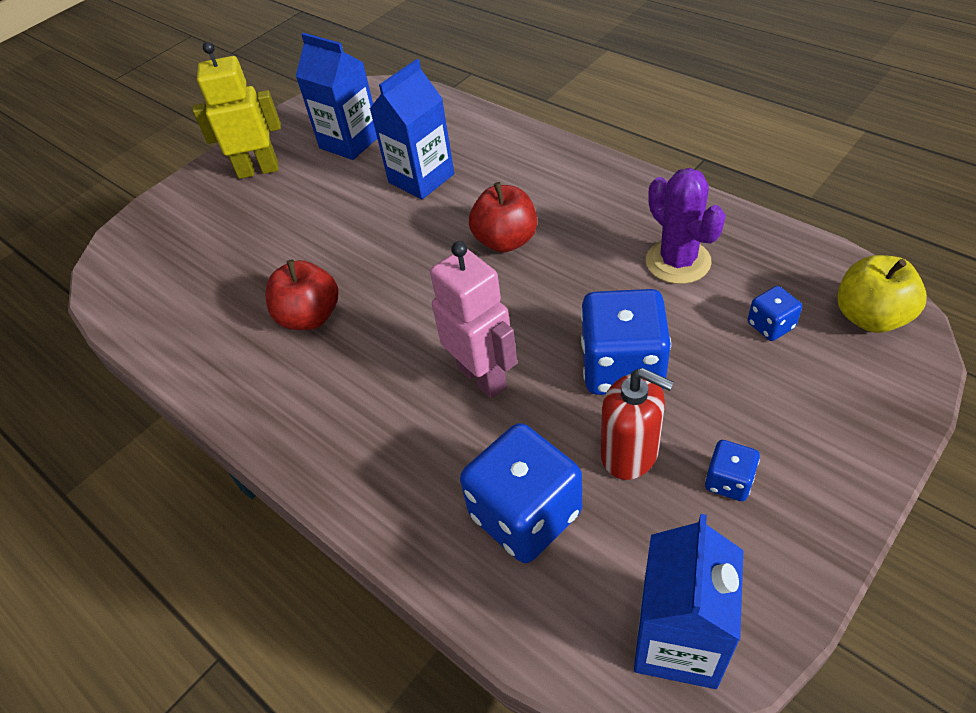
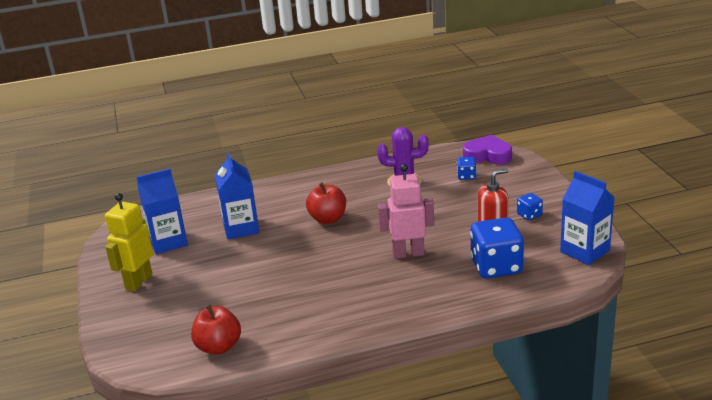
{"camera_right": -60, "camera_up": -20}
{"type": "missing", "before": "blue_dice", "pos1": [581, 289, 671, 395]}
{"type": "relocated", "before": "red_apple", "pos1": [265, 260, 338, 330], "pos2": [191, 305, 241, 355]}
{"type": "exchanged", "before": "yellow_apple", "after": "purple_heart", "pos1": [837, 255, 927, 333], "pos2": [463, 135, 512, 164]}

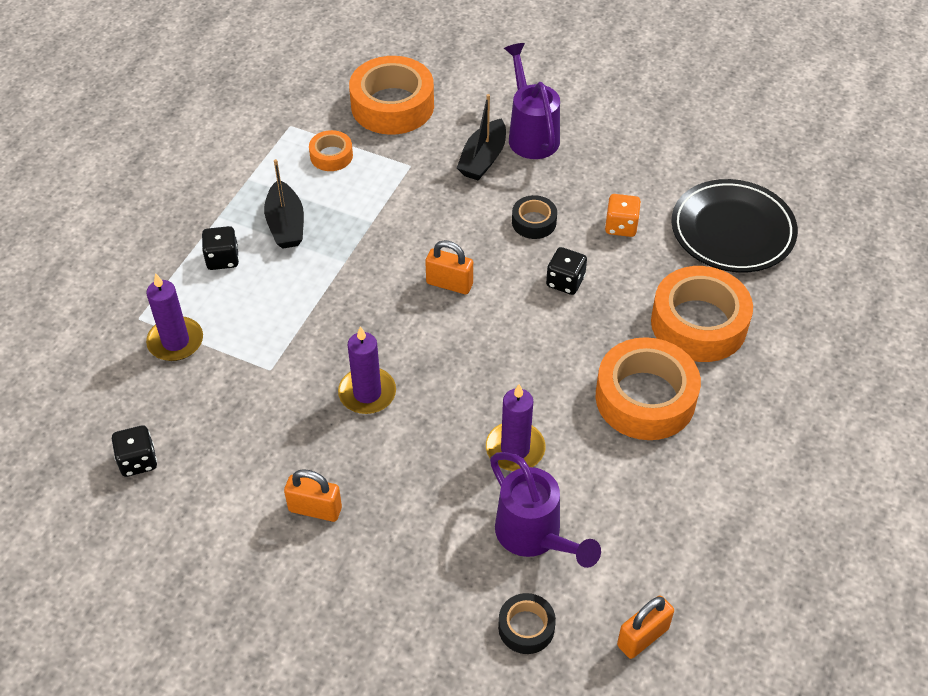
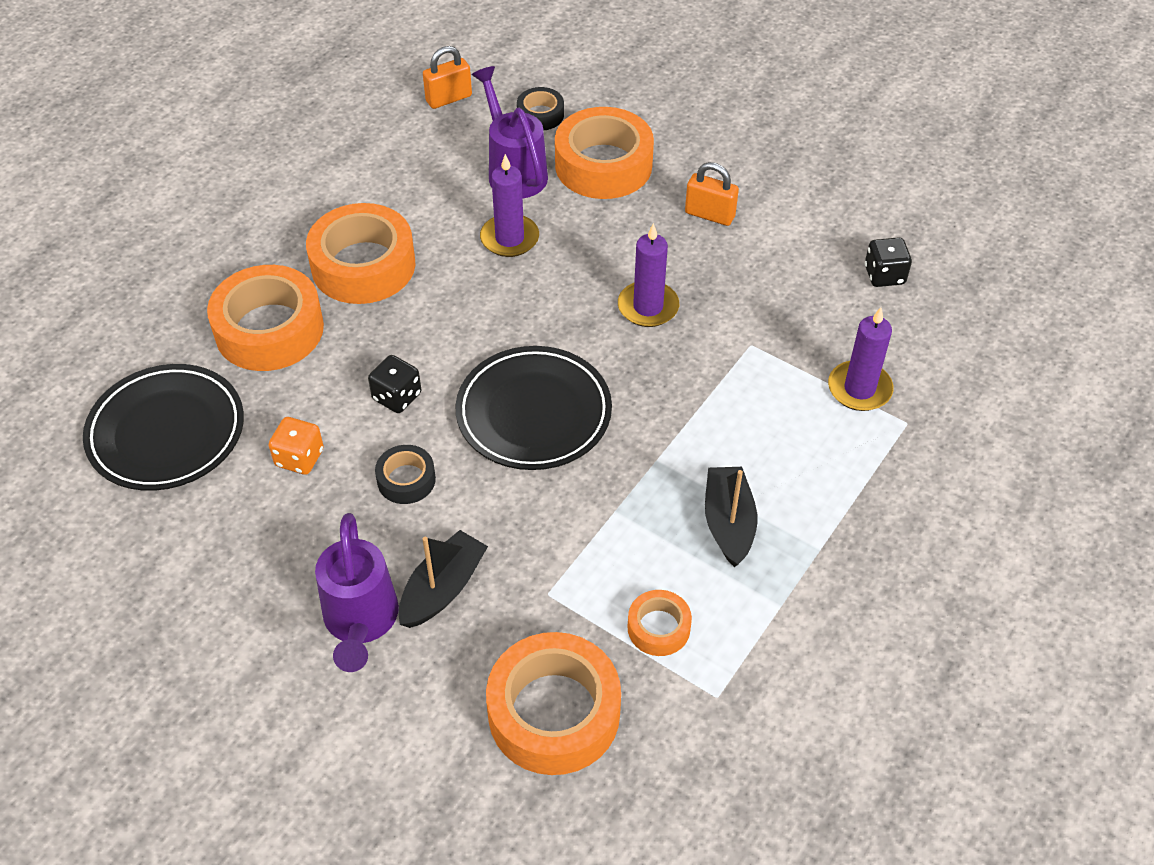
{"camera_right": -170, "camera_up": 0}
{"type": "missing", "before": "black_dice", "pos1": [202, 226, 239, 270]}
{"type": "appeared", "after": "orange_tape", "pos2": [555, 107, 654, 199]}
{"type": "exchanged", "before": "orange_padlock", "after": "black_plate", "pos1": [425, 240, 473, 294], "pos2": [456, 346, 612, 470]}

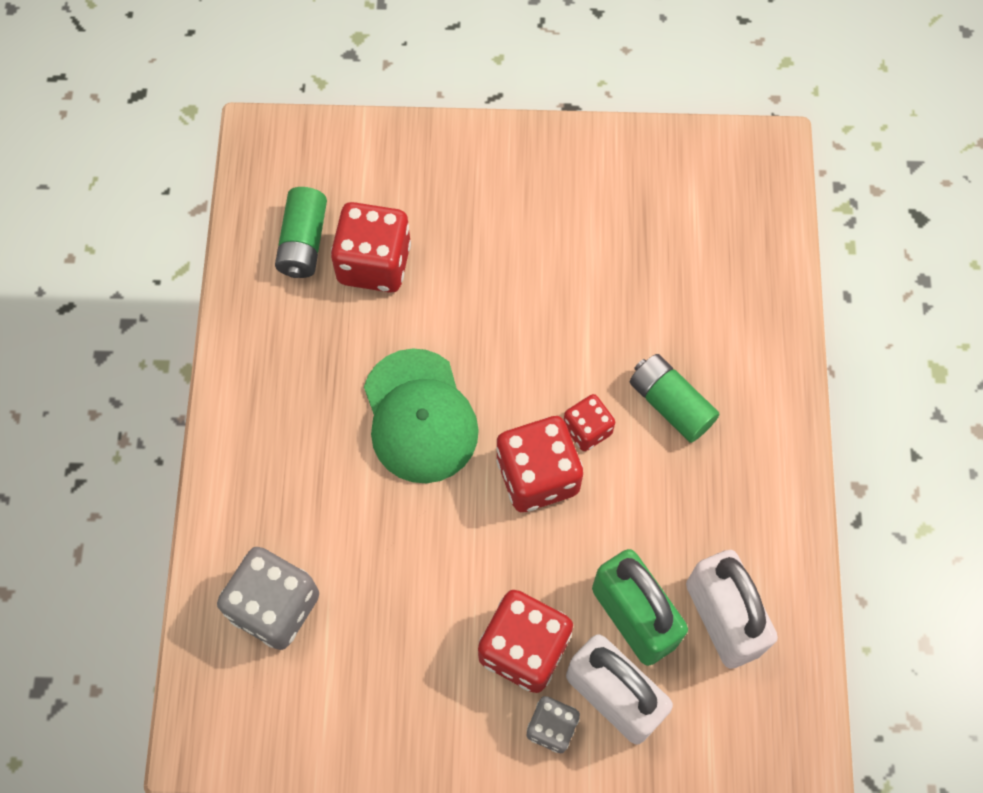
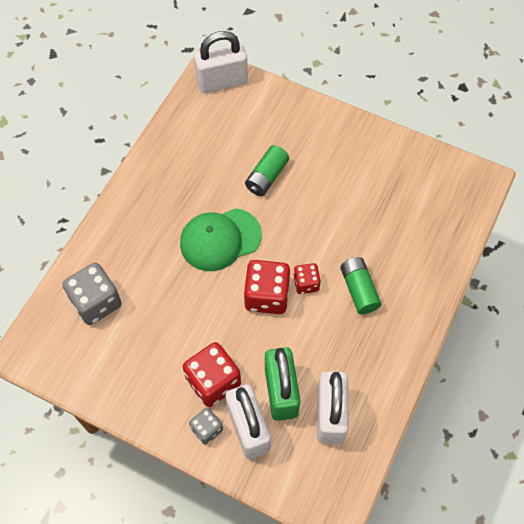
{"camera_right": 25, "camera_up": -5}
{"type": "missing", "before": "red_dice", "pos1": [331, 202, 411, 293]}
{"type": "appeared", "after": "white_padlock", "pos2": [194, 31, 248, 93]}
{"type": "relocated", "before": "green_battery", "pos1": [275, 187, 327, 278], "pos2": [245, 145, 289, 196]}
{"type": "spun", "before": "green_cap", "pos1": [364, 348, 479, 483], "pos2": [180, 208, 262, 271], "turn": 60}

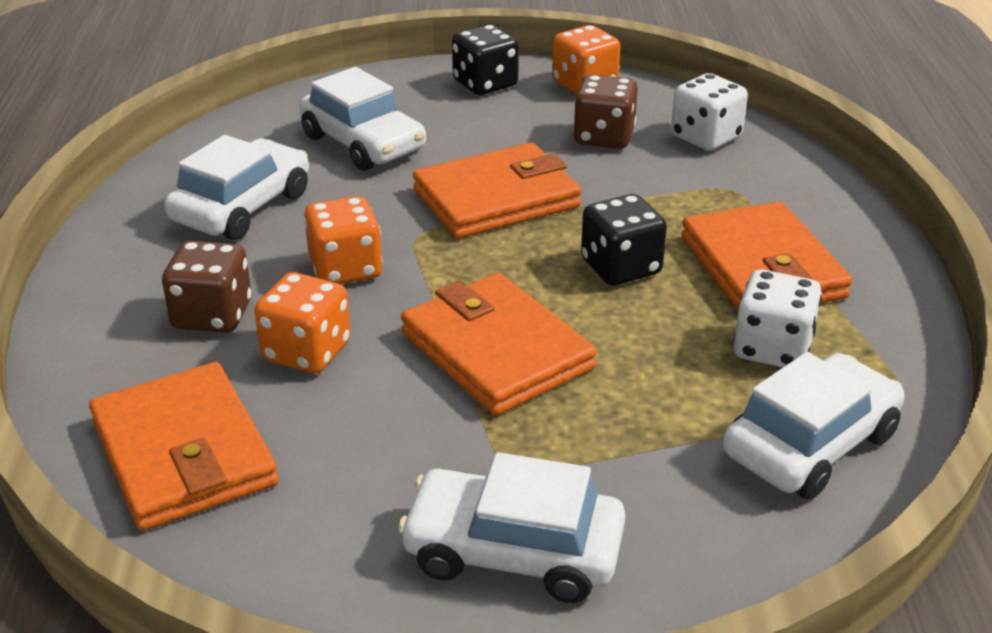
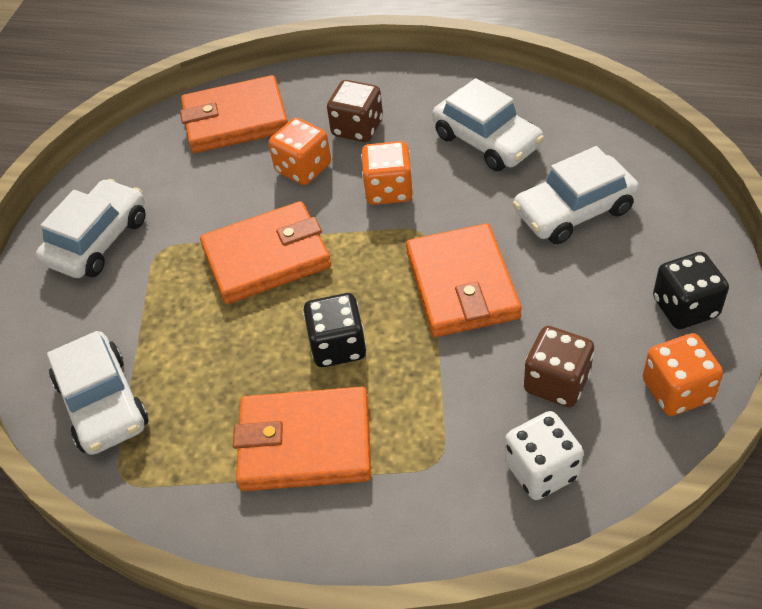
{"camera_right": 110, "camera_up": 15}
{"type": "missing", "before": "white_dice", "pos1": [733, 270, 822, 368]}

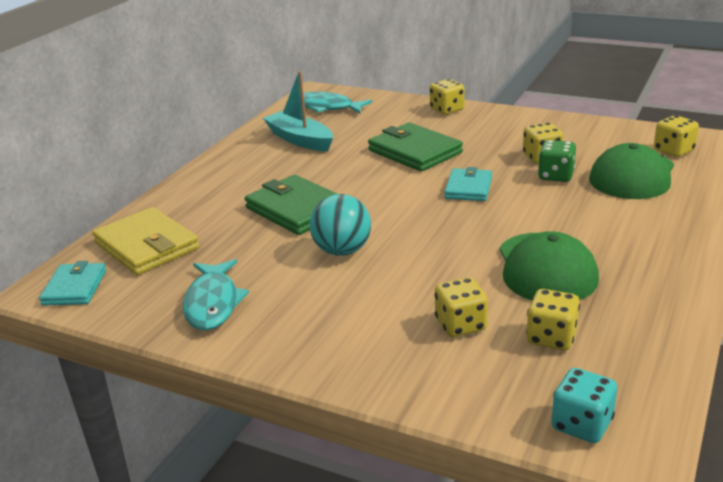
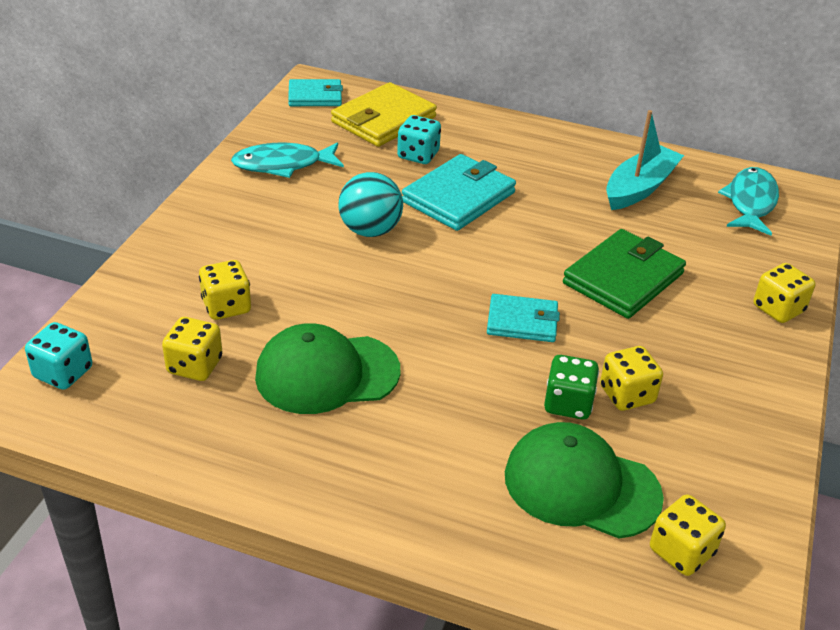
{"camera_right": 80, "camera_up": 10}
{"type": "appeared", "after": "turquoise_dice", "pos2": [397, 115, 441, 164]}
{"type": "colour", "before": "green_wallet", "after": "turquoise_wallet", "pos1": [245, 175, 337, 235], "pos2": [402, 154, 516, 231]}

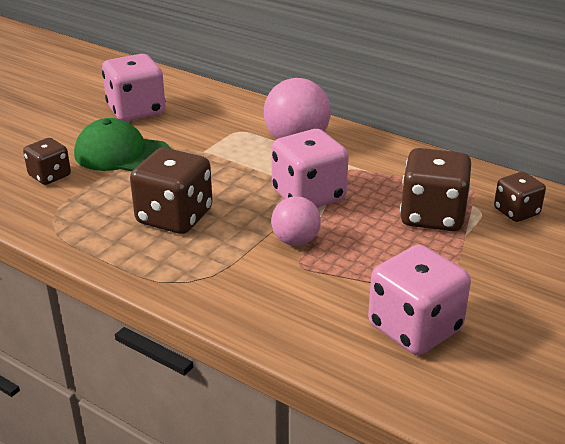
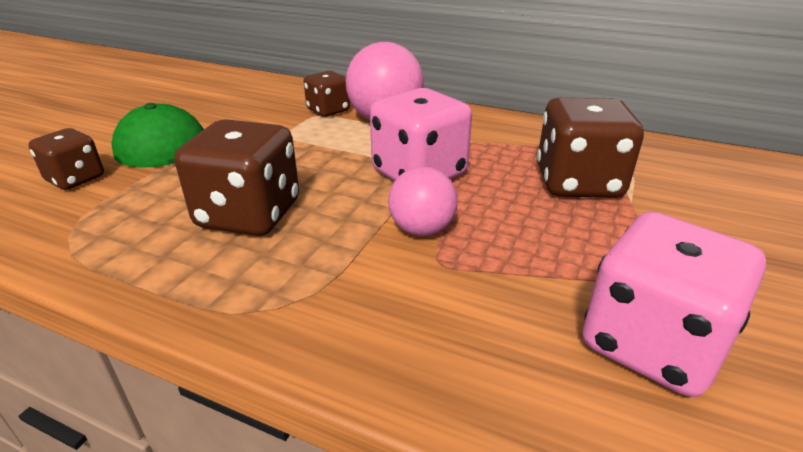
{"camera_right": -10, "camera_up": 0}
{"type": "missing", "before": "pink_dice", "pos1": [102, 54, 166, 121]}
{"type": "relocated", "before": "brown_dice", "pos1": [494, 172, 546, 222], "pos2": [304, 71, 350, 117]}

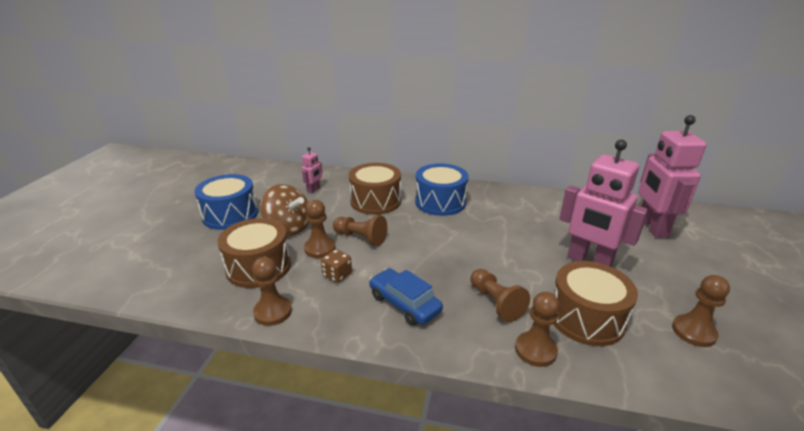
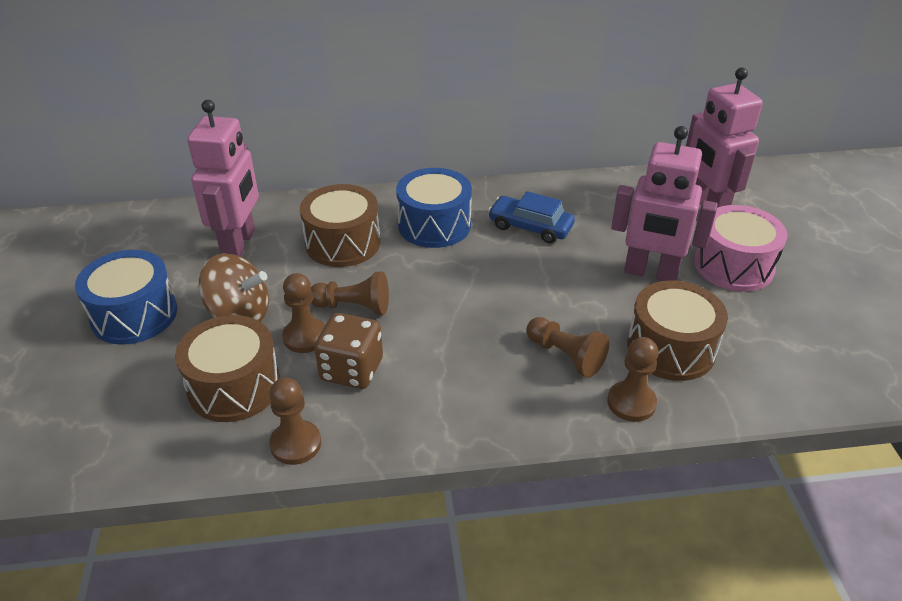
{"camera_right": -20, "camera_up": 10}
{"type": "missing", "before": "brown_pawn", "pos1": [672, 275, 730, 347]}
{"type": "appeared", "after": "pink_drum", "pos2": [694, 205, 787, 292]}
{"type": "relocated", "before": "blue_car", "pos1": [369, 268, 443, 326], "pos2": [488, 191, 575, 243]}
{"type": "size", "before": "pink_robot", "pos1": [301, 147, 322, 194], "pos2": [187, 100, 259, 256], "scale": 2.2}
{"type": "size", "before": "brown_dice", "pos1": [321, 249, 352, 283], "pos2": [314, 313, 383, 389], "scale": 1.68}

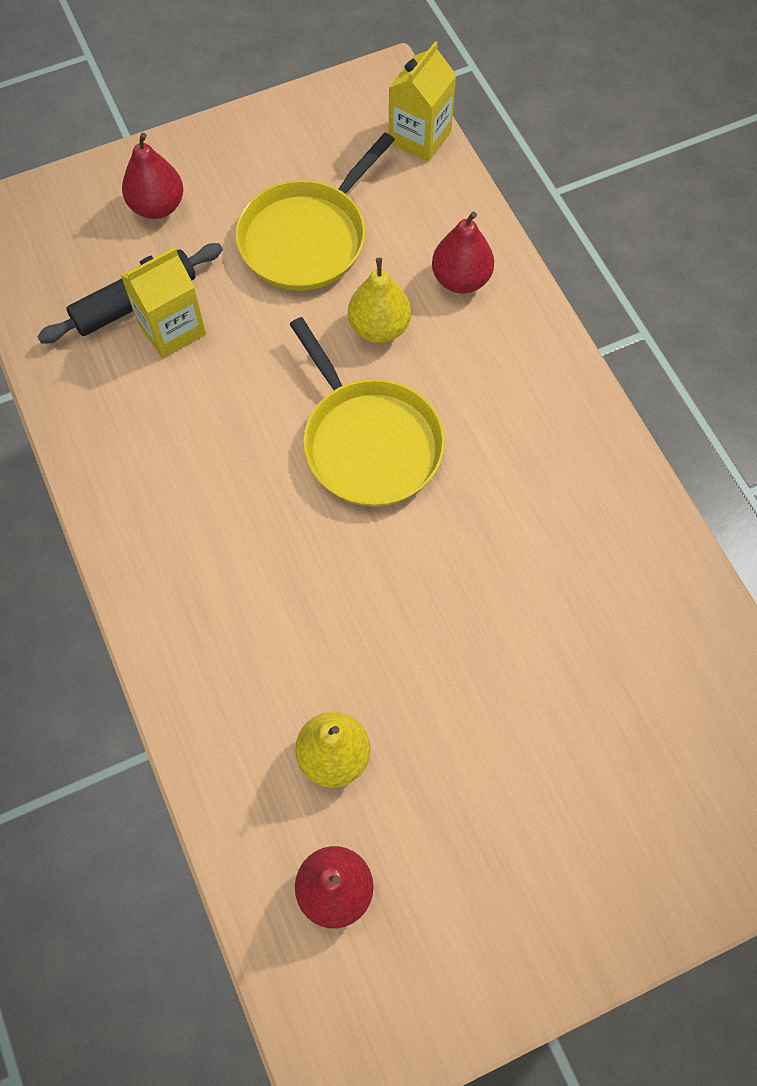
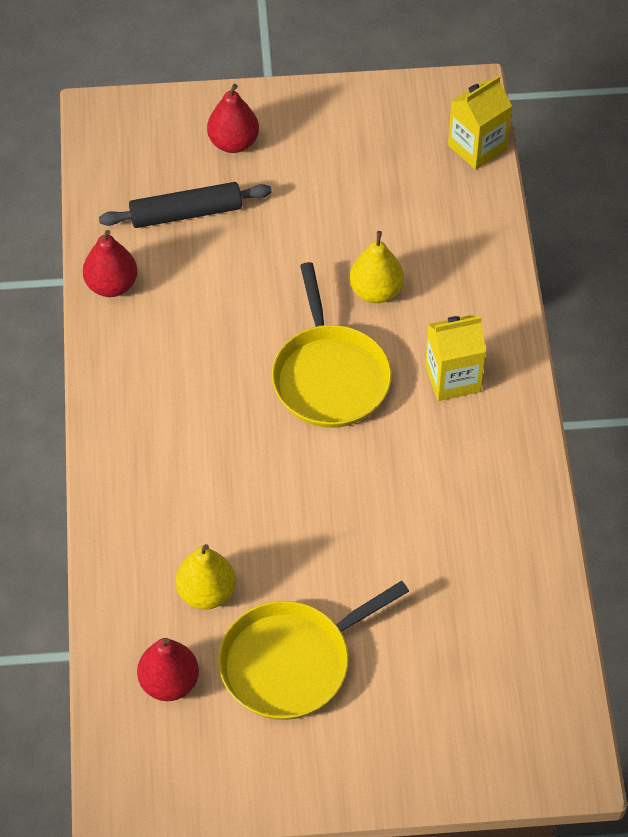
{"camera_right": 20, "camera_up": -10}
{"type": "relocated", "before": "yellow_carton", "pos1": [121, 247, 206, 358], "pos2": [425, 315, 486, 401]}
{"type": "relocated", "before": "yellow_pan", "pos1": [235, 133, 395, 291], "pos2": [218, 581, 409, 720]}
{"type": "relocated", "before": "red_pear", "pos1": [432, 212, 494, 293], "pos2": [83, 230, 138, 297]}

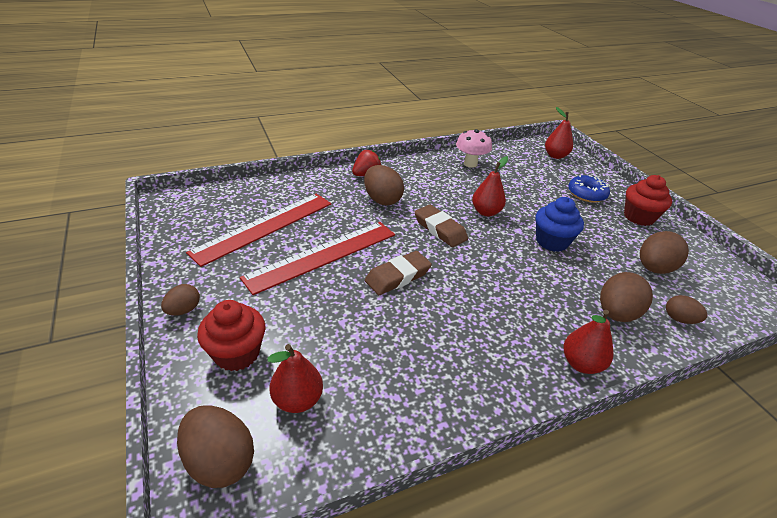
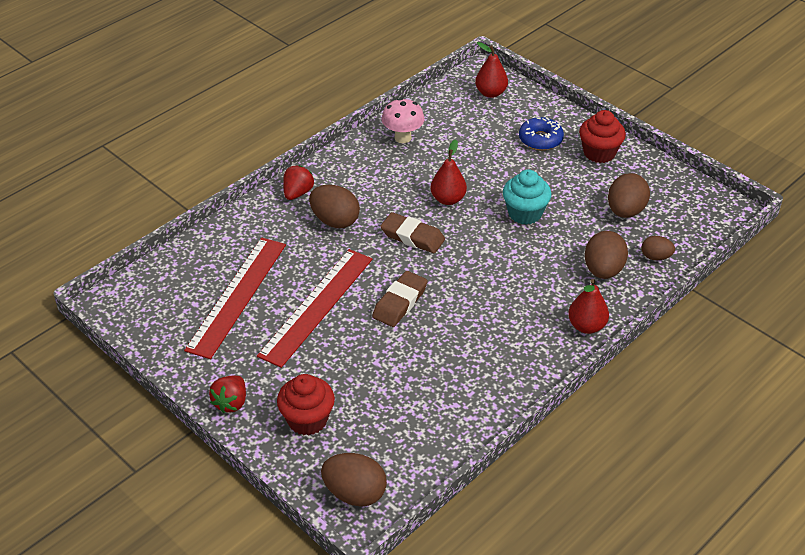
{"camera_right": -20, "camera_up": 5}
{"type": "missing", "before": "red_pear", "pos1": [267, 344, 323, 413]}
{"type": "exchanged", "before": "brown_egg", "after": "red_strawberry", "pos1": [161, 284, 200, 316], "pos2": [209, 375, 246, 413]}
{"type": "colour", "before": "blue_cupcake", "after": "turquoise_cupcake", "pos1": [535, 197, 584, 252], "pos2": [503, 169, 552, 225]}

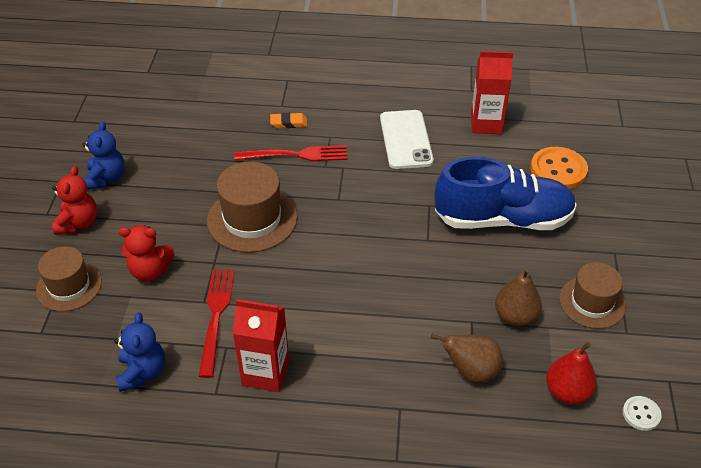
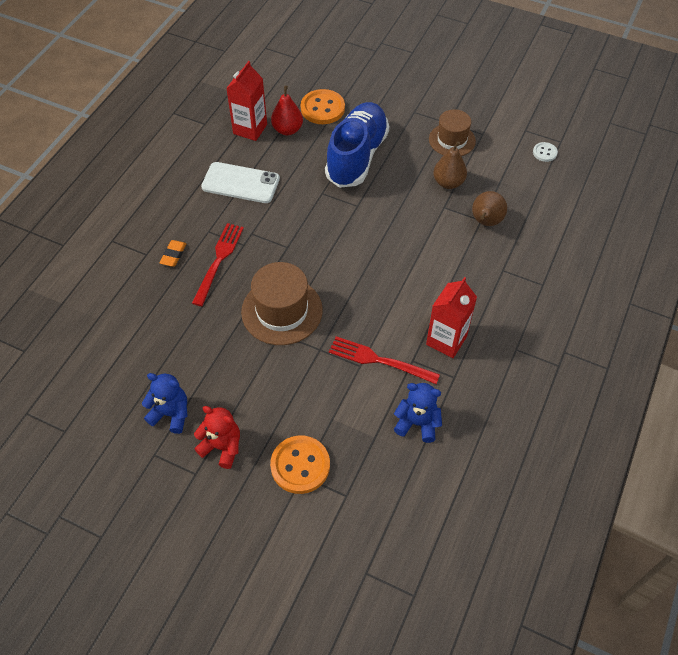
{"camera_right": -70, "camera_up": 10}
{"type": "missing", "before": "red_teddy_bear", "pos1": [119, 225, 175, 281]}
{"type": "relocated", "before": "red_pear", "pos1": [546, 342, 597, 404], "pos2": [271, 86, 303, 135]}
{"type": "exchanged", "before": "brown_hat", "after": "orange_button", "pos1": [36, 246, 102, 312], "pos2": [270, 435, 330, 494]}

